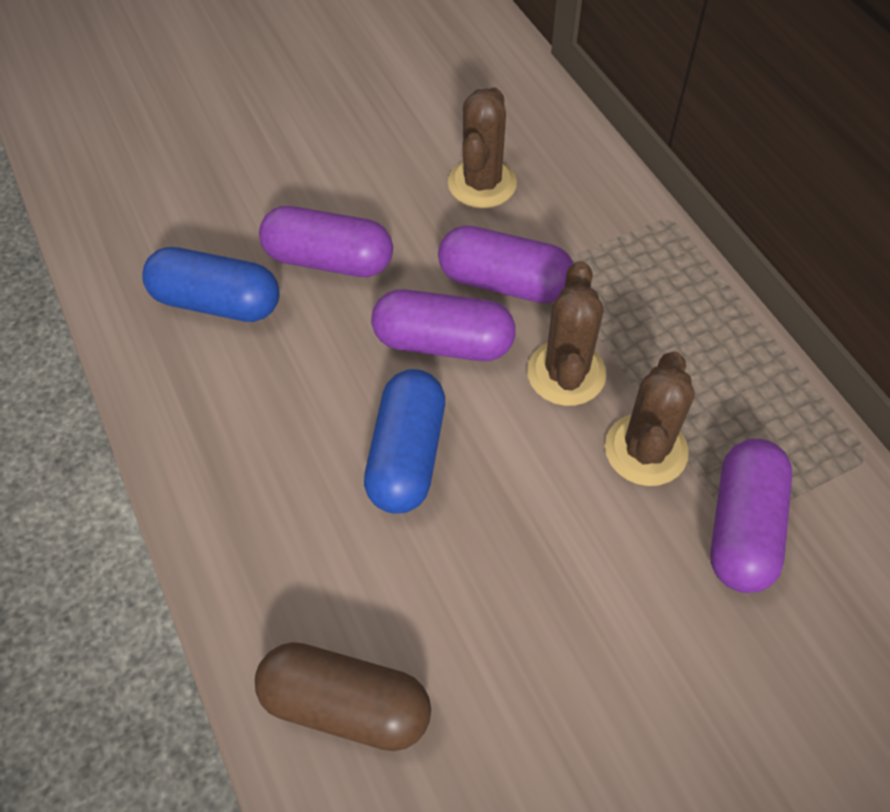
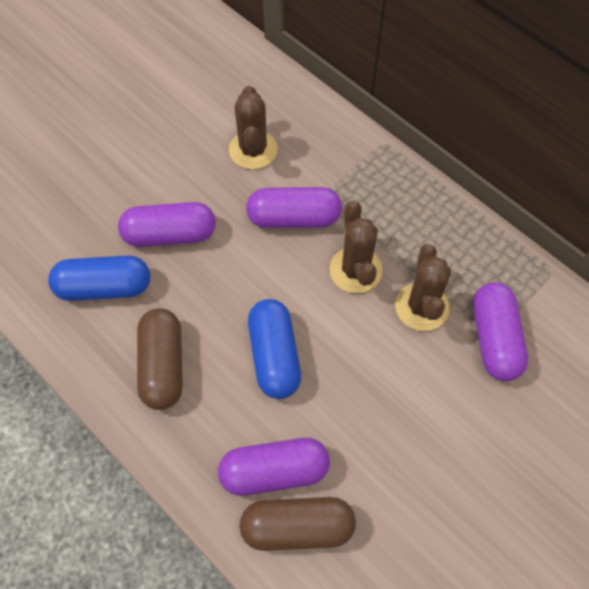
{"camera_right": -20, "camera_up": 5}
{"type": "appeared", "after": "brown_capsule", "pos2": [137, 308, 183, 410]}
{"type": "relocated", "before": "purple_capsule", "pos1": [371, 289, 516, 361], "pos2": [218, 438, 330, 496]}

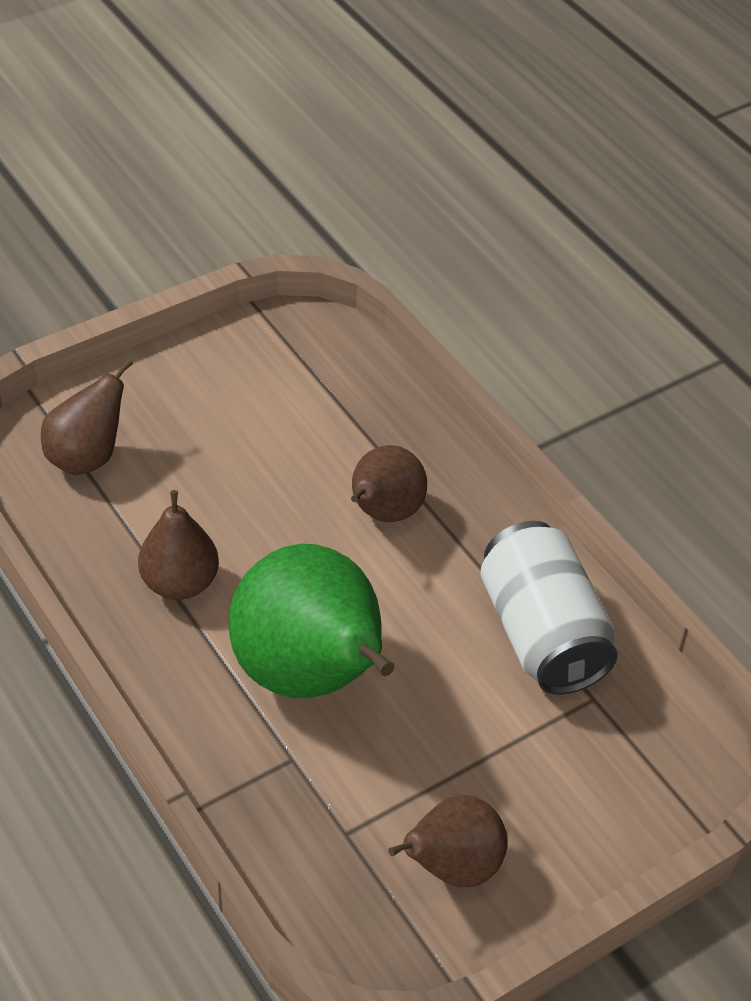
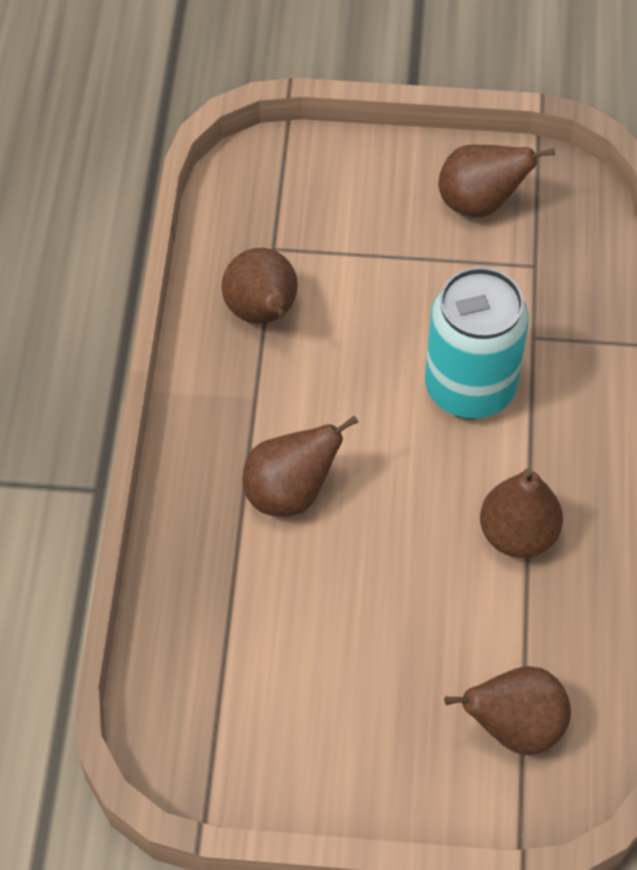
{"camera_right": -140, "camera_up": 10}
{"type": "exchanged", "before": "green_pear", "after": "turquoise_can", "pos1": [229, 544, 395, 698], "pos2": [425, 267, 529, 419]}
{"type": "exchanged", "before": "white_can", "after": "brown_pear", "pos1": [480, 521, 618, 695], "pos2": [222, 248, 298, 324]}

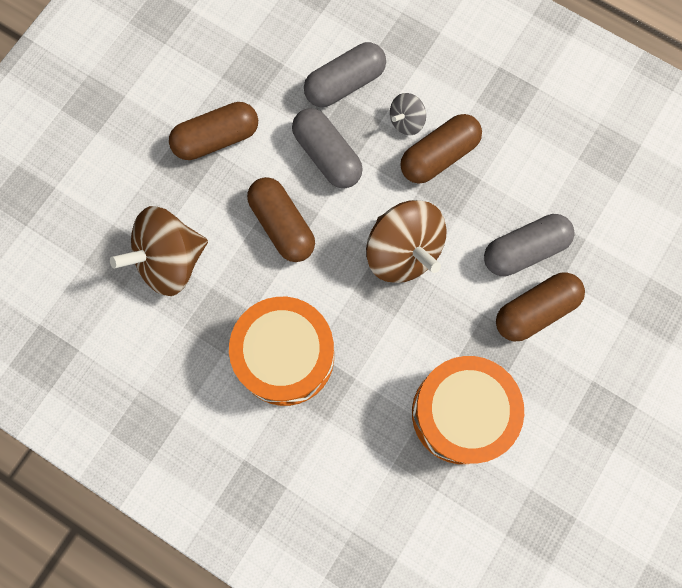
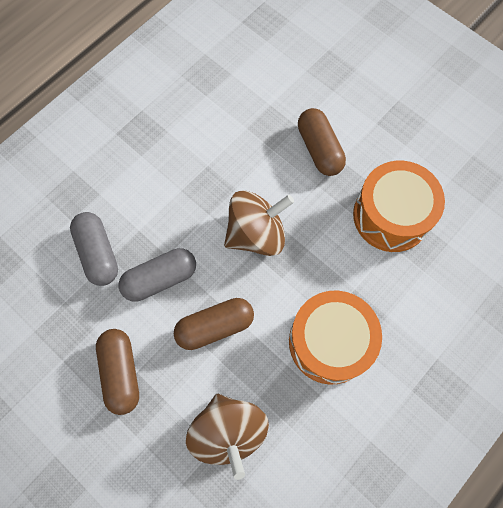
{"camera_right": -80, "camera_up": -5}
{"type": "missing", "before": "grey_spinning_top", "pos1": [390, 93, 426, 135]}
{"type": "missing", "before": "brown_capsule", "pos1": [400, 114, 482, 183]}
{"type": "missing", "before": "grey_capsule", "pos1": [484, 214, 575, 276]}

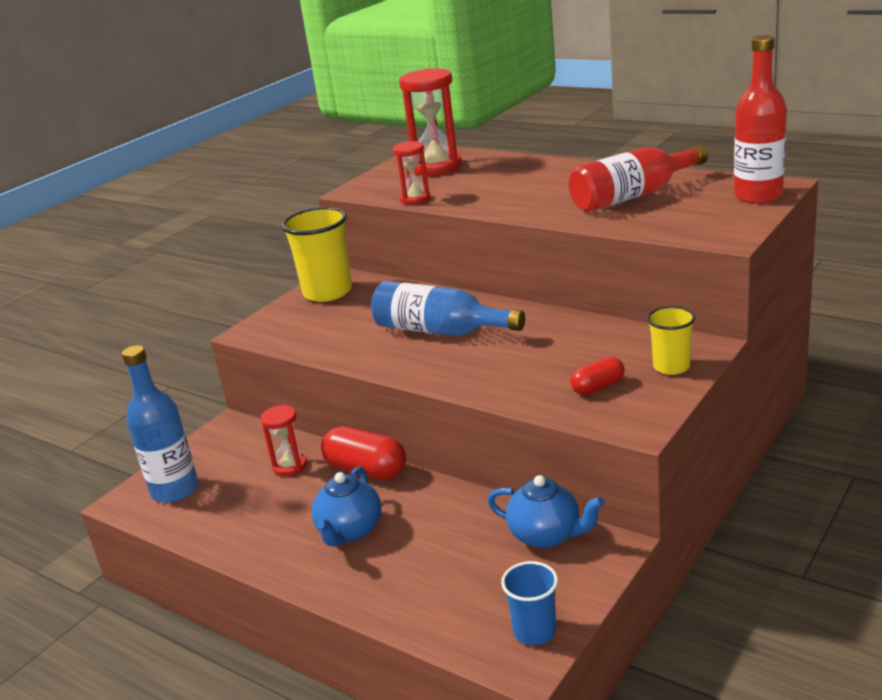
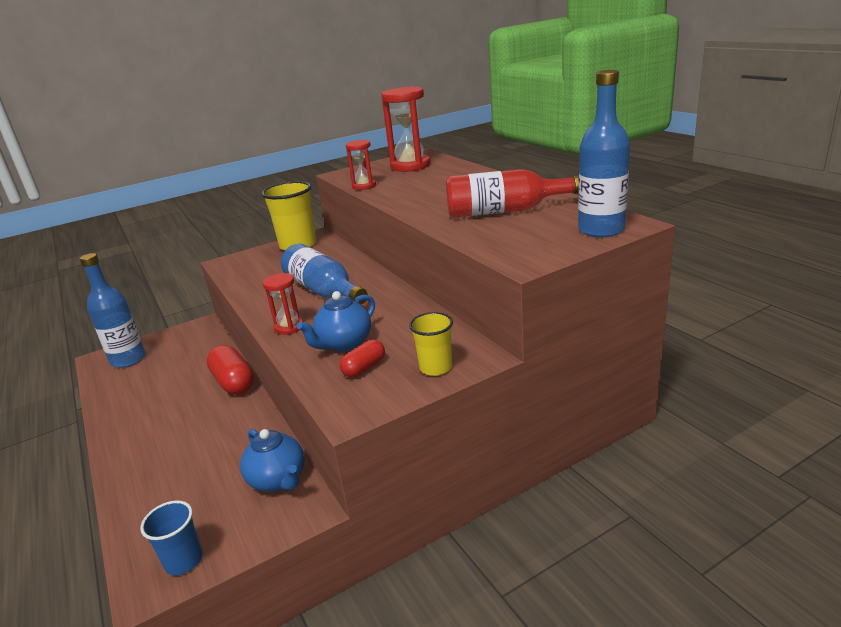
{"camera_right": 25, "camera_up": 0}
{"type": "relocated", "before": "red_hourglass", "pos1": [261, 405, 307, 476], "pos2": [263, 273, 303, 335]}
{"type": "relocated", "before": "blue_teapot", "pos1": [311, 466, 382, 546], "pos2": [297, 291, 375, 351]}
{"type": "colour", "before": "red_bottle", "after": "blue_bottle", "pos1": [734, 35, 787, 204], "pos2": [578, 70, 630, 237]}
{"type": "spun", "before": "red_capsule", "pos1": [570, 357, 625, 395], "pos2": [340, 340, 385, 378], "turn": -45}

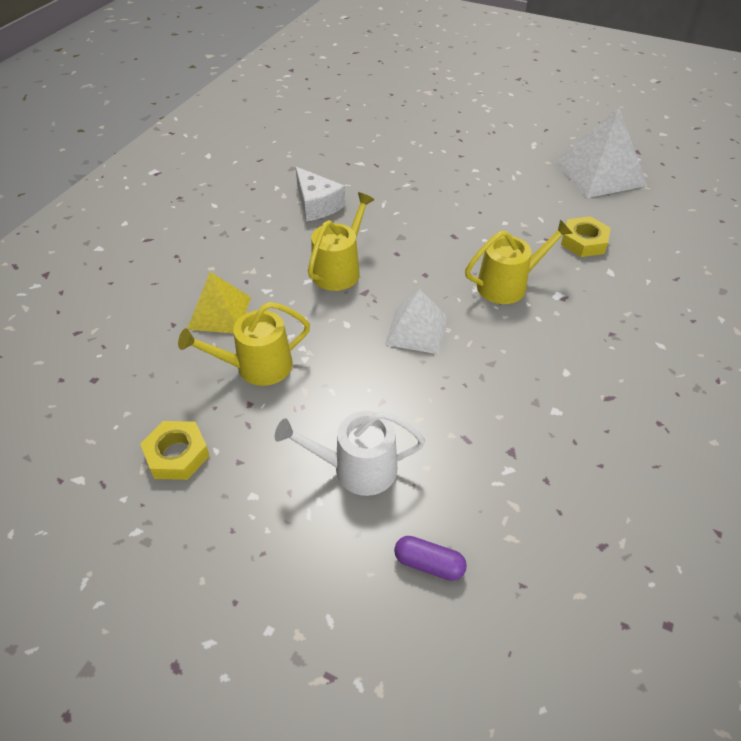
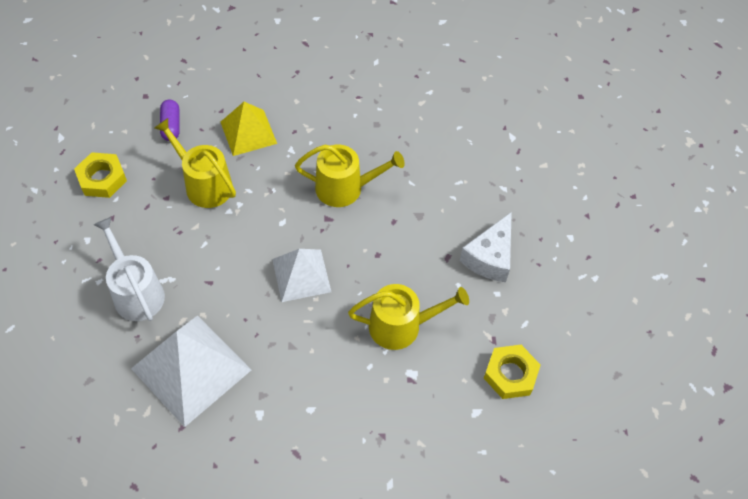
{"camera_right": 60, "camera_up": 10}
{"type": "relocated", "before": "white_cheese", "pos1": [296, 167, 345, 222], "pos2": [460, 212, 512, 282]}
{"type": "relocated", "before": "purple_capsule", "pos1": [394, 536, 467, 581], "pos2": [160, 100, 179, 141]}
{"type": "relocated", "before": "white_pyramid", "pos1": [554, 108, 647, 198], "pos2": [131, 315, 251, 427]}
{"type": "spun", "before": "yellow_watering_can", "pos1": [465, 220, 573, 304], "pos2": [348, 284, 469, 350], "turn": -45}

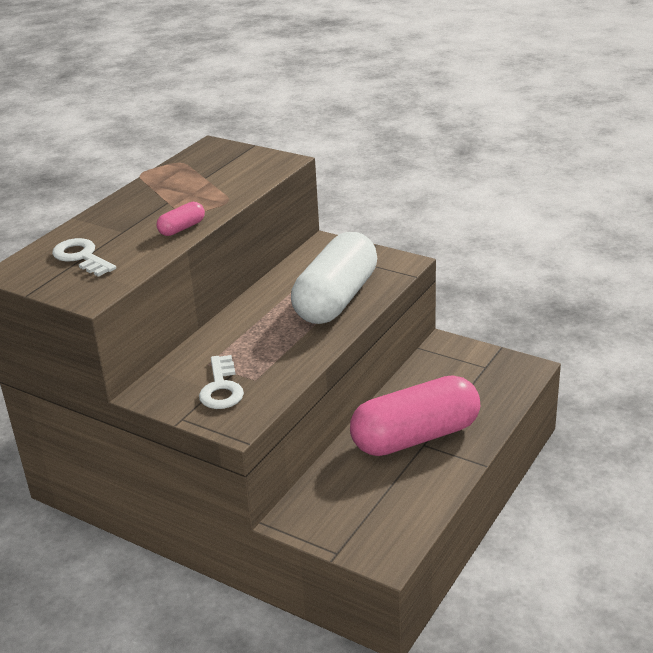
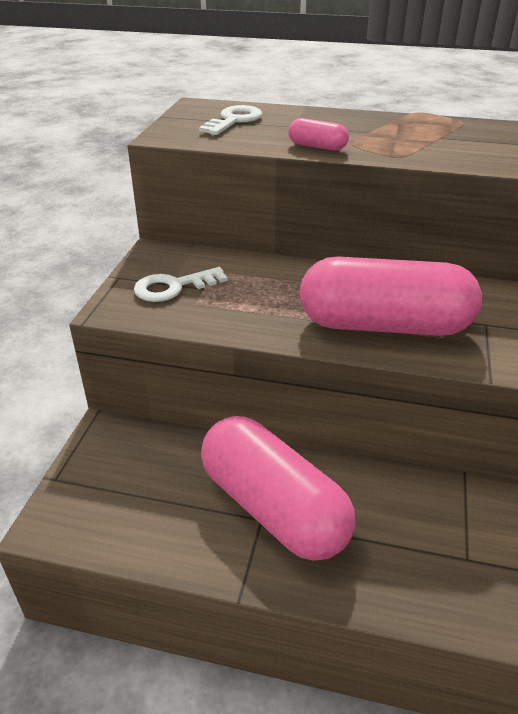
{"camera_right": 70, "camera_up": 5}
{"type": "colour", "before": "white_capsule", "after": "pink_capsule", "pos1": [291, 232, 377, 324], "pos2": [300, 256, 482, 336]}

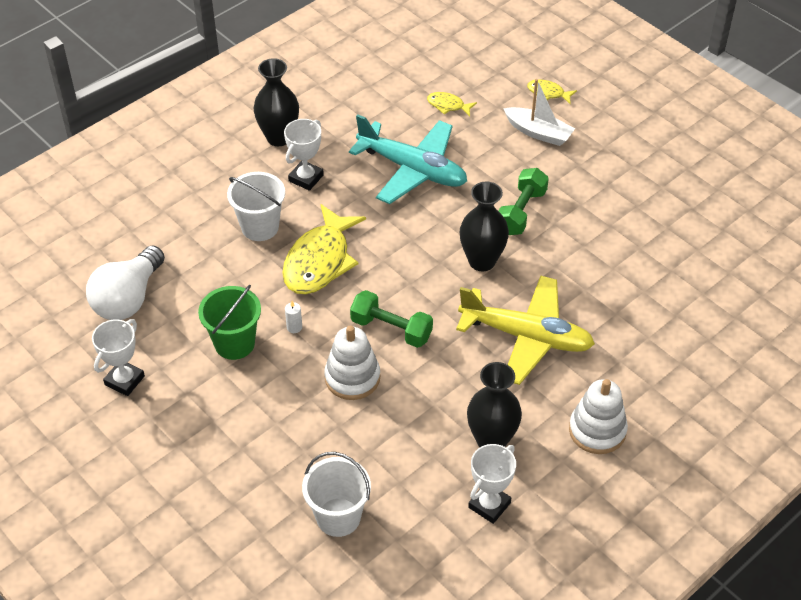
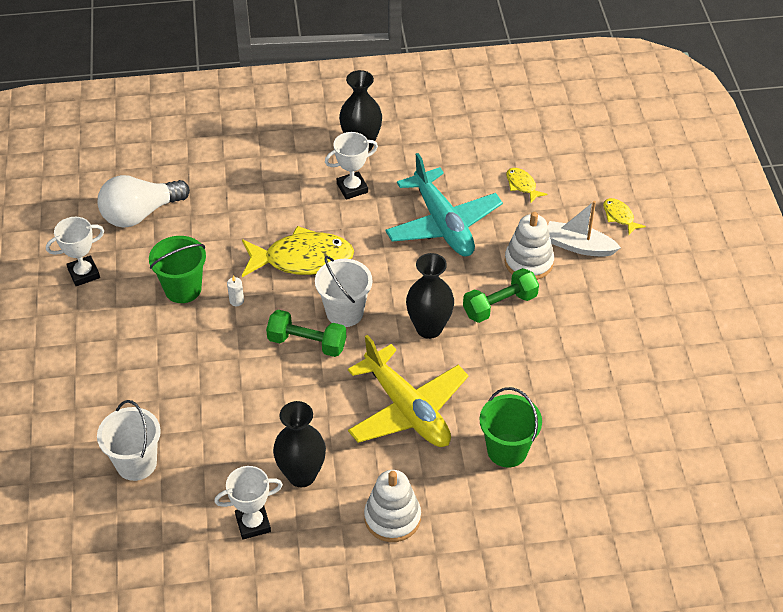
{"camera_right": 35, "camera_up": 0}
{"type": "appeared", "after": "green_bucket", "pos2": [480, 387, 542, 467]}
{"type": "relocated", "before": "white_bucket", "pos1": [227, 172, 285, 241], "pos2": [315, 256, 373, 327]}
{"type": "relocated", "before": "white_stacking_toy", "pos1": [324, 325, 380, 400], "pos2": [504, 212, 554, 280]}
{"type": "spun", "before": "yellow_fish", "pos1": [282, 204, 366, 294], "pos2": [242, 226, 354, 277], "turn": -150}
{"type": "spun", "before": "green_dumbbell", "pos1": [350, 290, 433, 348], "pos2": [266, 310, 346, 357], "turn": -45}
{"type": "spun", "before": "white_boat", "pos1": [503, 79, 575, 146], "pos2": [548, 201, 621, 257], "turn": 135}

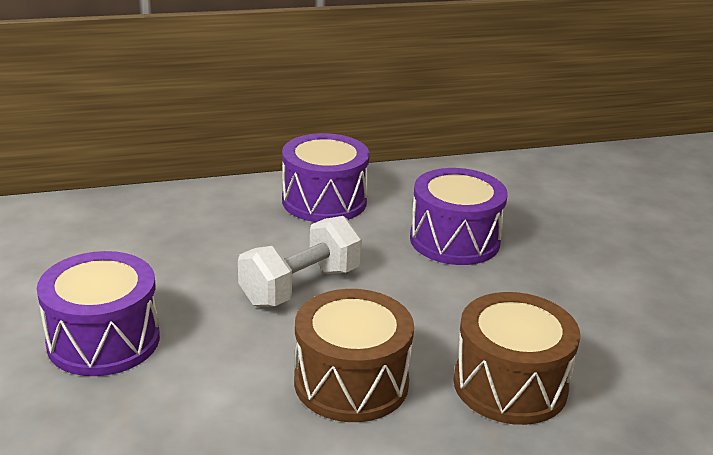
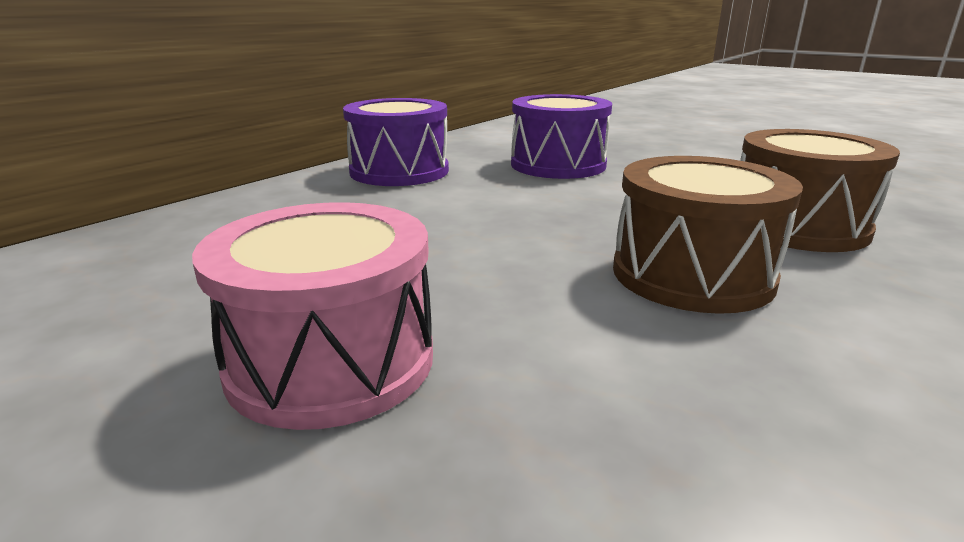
{"camera_right": -35, "camera_up": -5}
{"type": "missing", "before": "white_dumbbell", "pos1": [238, 216, 362, 307]}
{"type": "colour", "before": "purple_drum", "after": "pink_drum", "pos1": [37, 251, 160, 376], "pos2": [192, 202, 433, 430]}

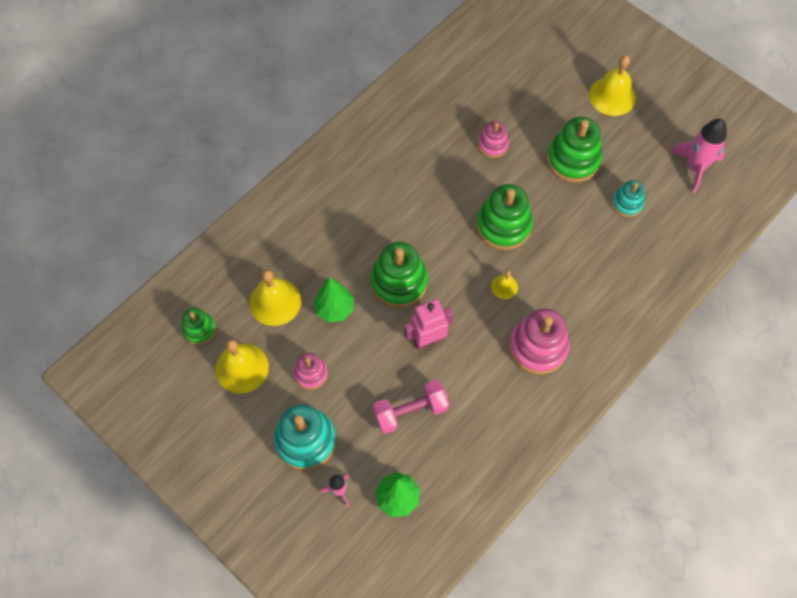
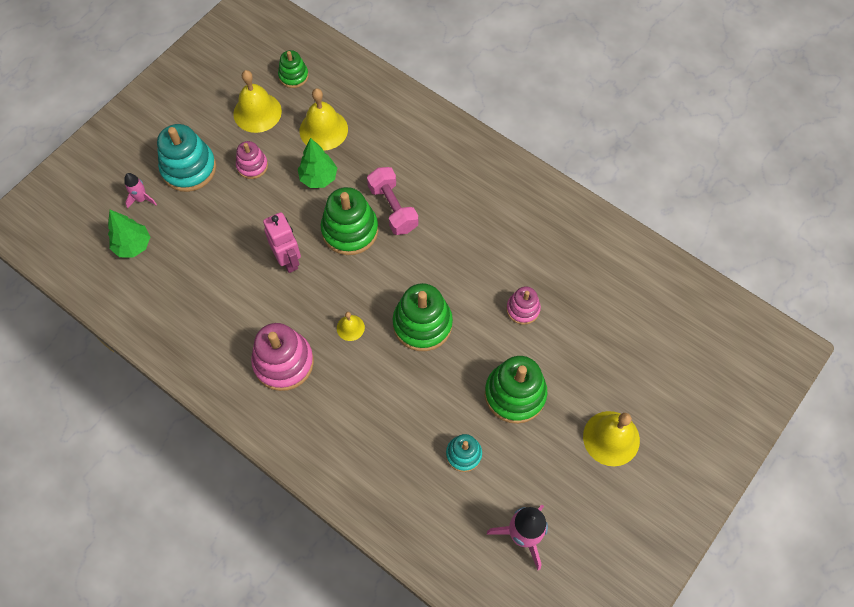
{"camera_right": 85, "camera_up": 0}
{"type": "relocated", "before": "pink_dumbbell", "pos1": [372, 380, 449, 434], "pos2": [367, 167, 418, 235]}

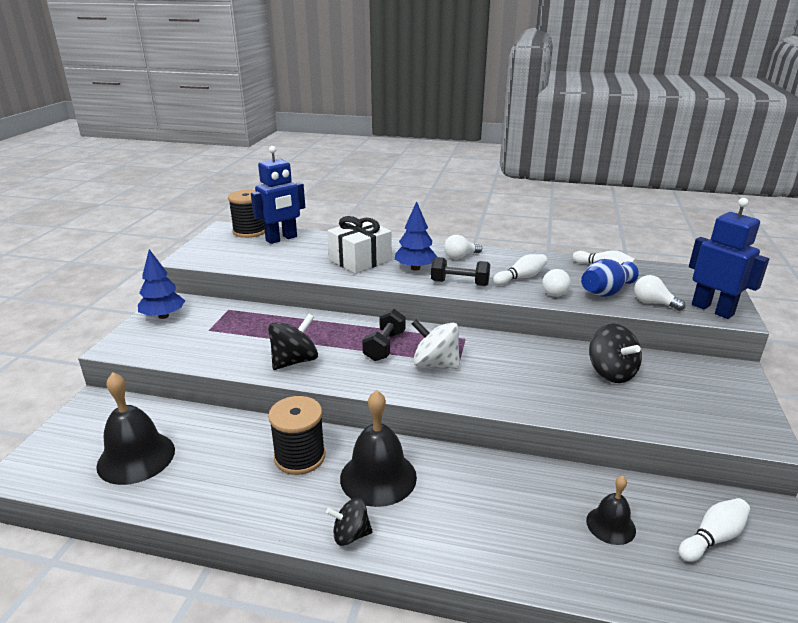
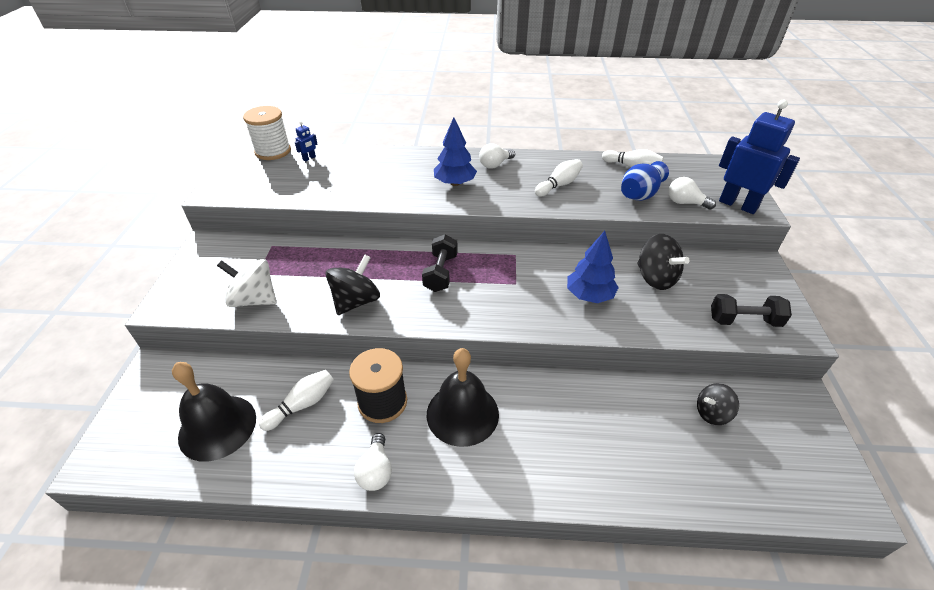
{"camera_right": -10, "camera_up": 15}
{"type": "missing", "before": "white_gift", "pos1": [327, 216, 392, 274]}
{"type": "missing", "before": "black_bell", "pos1": [586, 476, 636, 545]}
{"type": "relocated", "before": "blue_tree", "pos1": [138, 249, 185, 319], "pos2": [567, 231, 619, 303]}
{"type": "relocated", "before": "black_spinning_top", "pos1": [326, 498, 373, 546], "pos2": [697, 383, 739, 425]}
{"type": "relocated", "before": "white_spinning_top", "pos1": [411, 319, 460, 370], "pos2": [217, 259, 277, 307]}
{"type": "relocated", "before": "black_dumbbell", "pos1": [431, 257, 490, 286], "pos2": [711, 294, 792, 327]}
{"type": "relocated", "before": "white_light_bulb", "pos1": [542, 269, 571, 297], "pos2": [354, 433, 392, 491]}
{"type": "relocated", "before": "white_bowling_pin", "pos1": [679, 498, 750, 562], "pos2": [259, 370, 334, 431]}
{"type": "colour", "before": "black_spool", "after": "white_spool", "pos1": [228, 189, 265, 238], "pos2": [243, 106, 291, 160]}
{"type": "size", "before": "blue_robot", "pos1": [251, 146, 305, 244], "pos2": [295, 121, 317, 162], "scale": 0.41}

